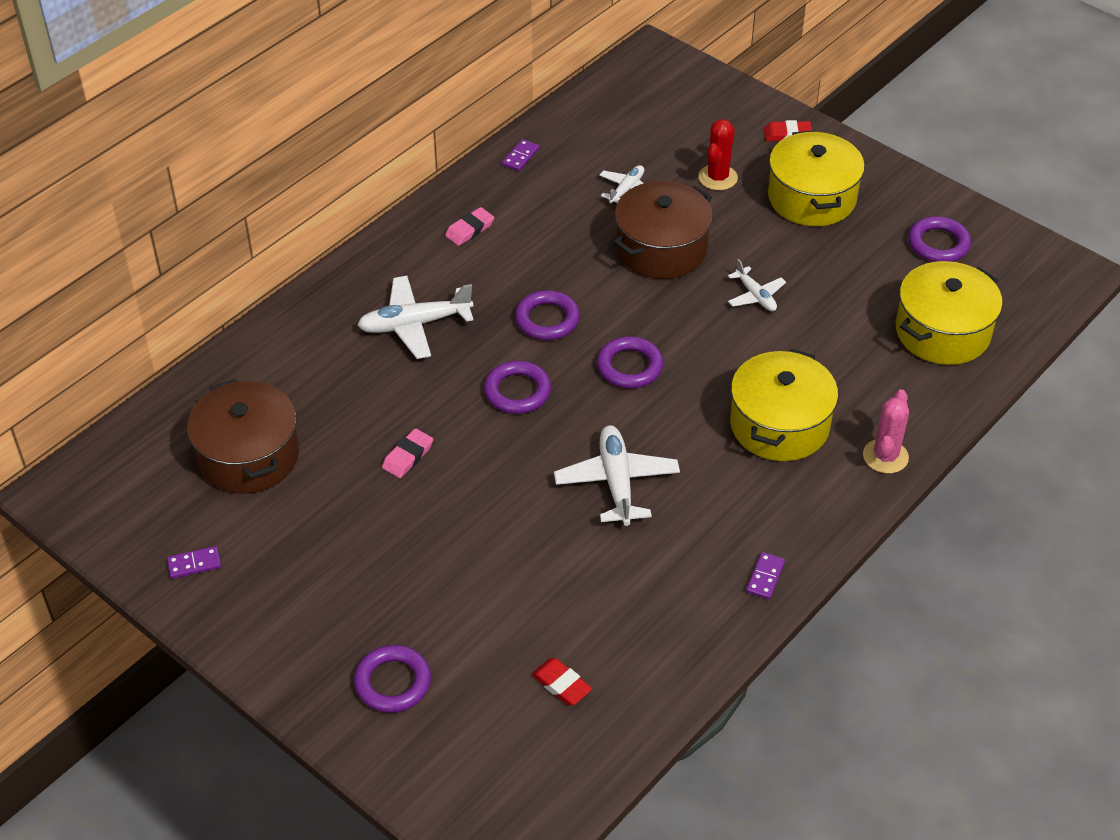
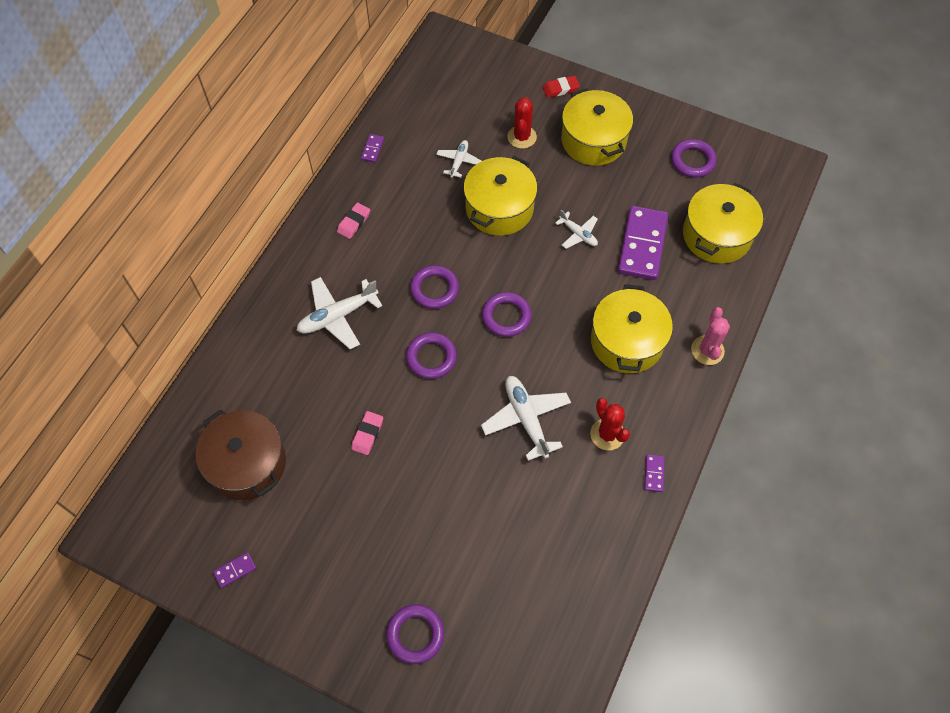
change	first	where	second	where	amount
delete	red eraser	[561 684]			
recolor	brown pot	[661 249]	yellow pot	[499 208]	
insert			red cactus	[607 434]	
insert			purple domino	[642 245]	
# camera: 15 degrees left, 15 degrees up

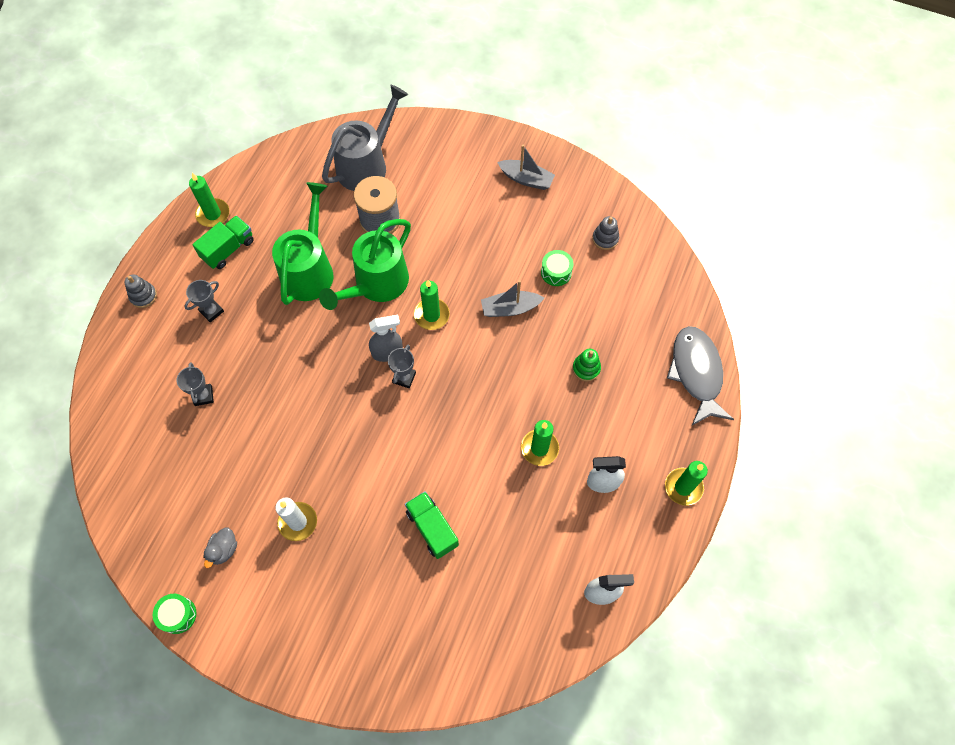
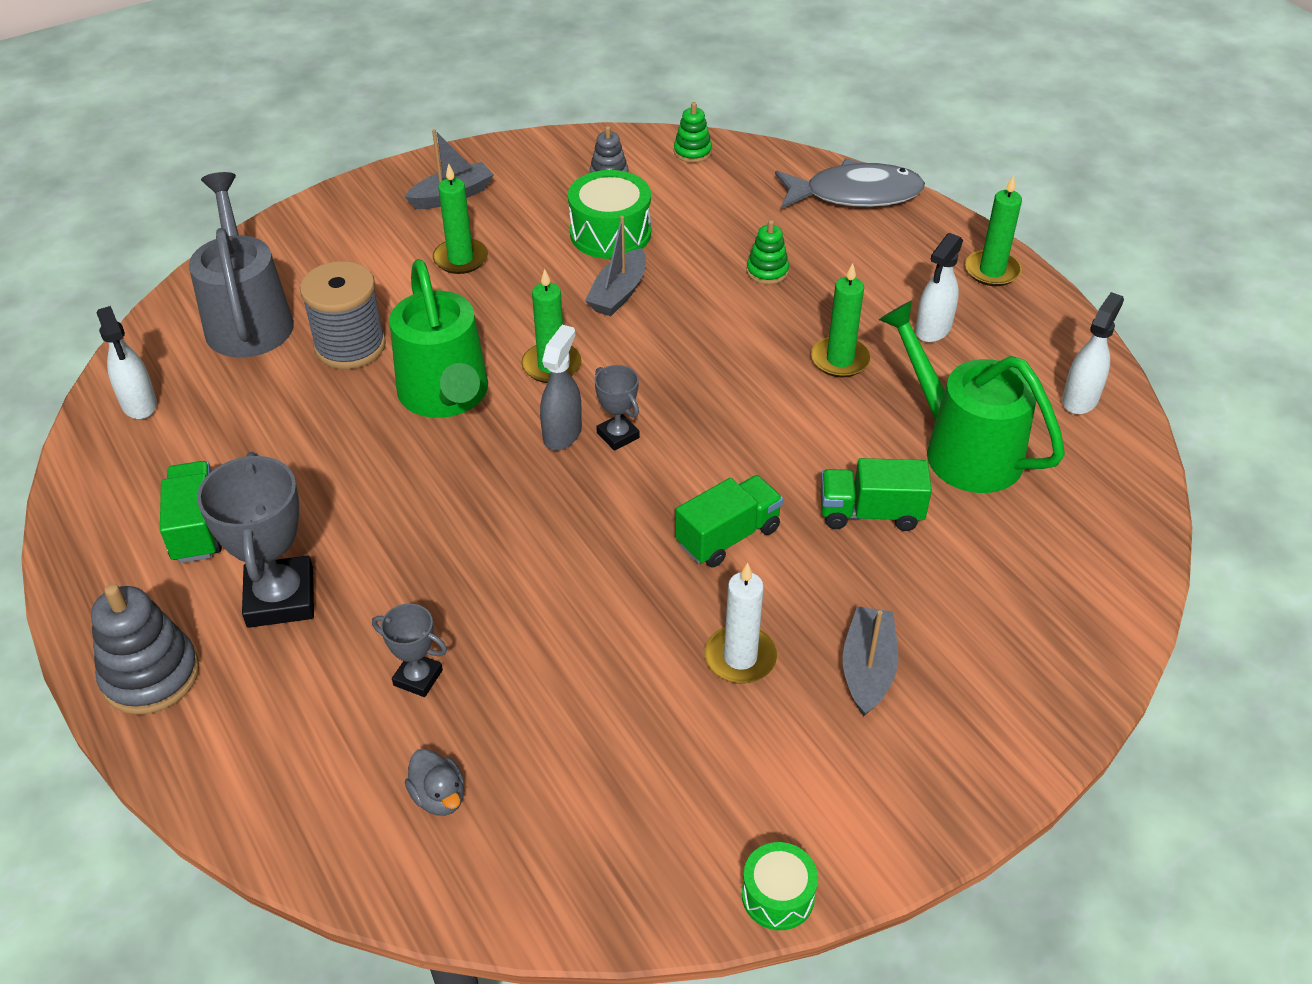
change	first	where	second	where	amount
resize	grey stacking toy	[143 296]		[150 675]	x1.72
resize	grey trophy	[211 311]		[280 598]	x1.88
move	green candle	[213 214]		[460 259]	
move	grey duck	[224 550]		[439 796]	
move	green watering can	[309 269]		[961 448]	
resize	green drum	[556 272]		[610 233]	x1.72
rotate	grey fish	[696 373]		[855 194]	150 degrees clockwise
insert			white spray bottle	[139 404]	
insert			green stacking toy	[692 152]	
insert			green truck	[728 536]	
insert			grey boat	[867 669]	
# camera: 55 degrees left, 20 degrees down

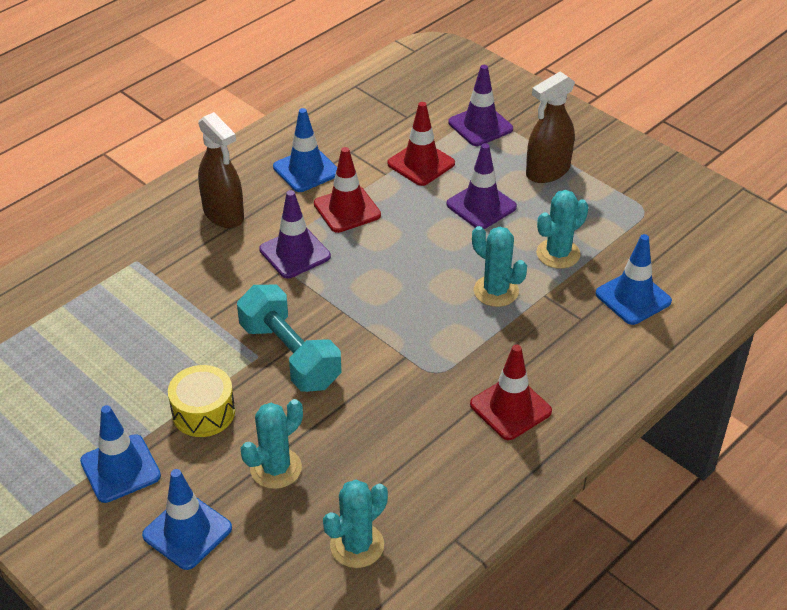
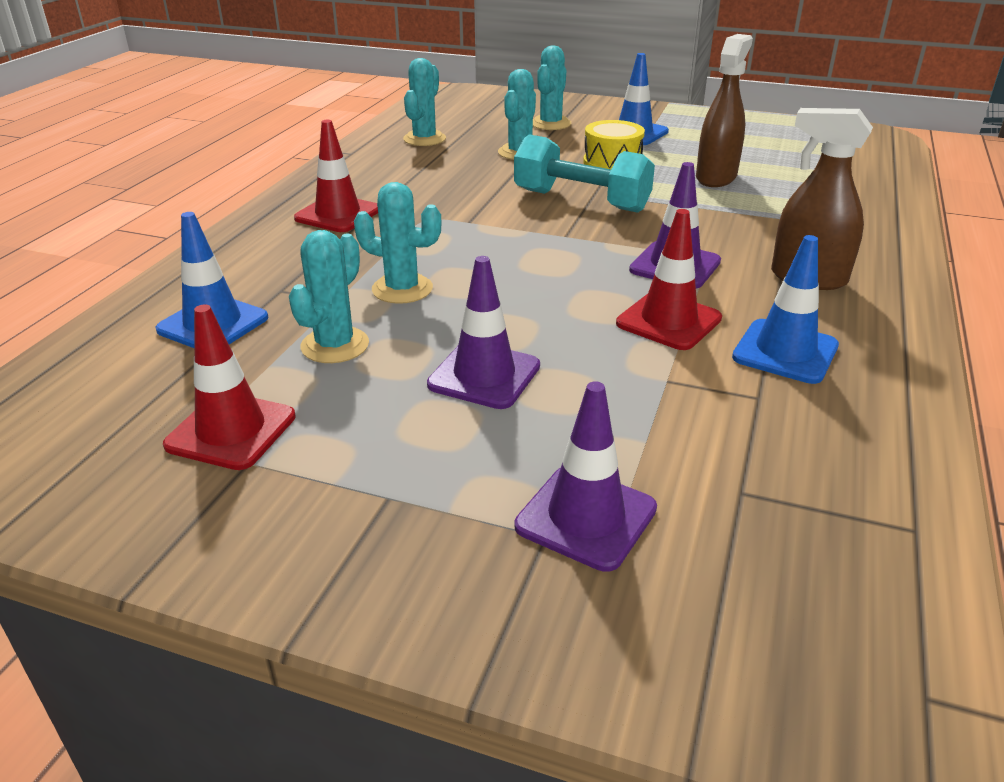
change	first	where	second	where	amount
replace	blue traffic cone	[187 532]	turquoise cactus	[550 124]	
move	red traffic cone	[421 163]		[231 431]	
move	brown spray bottle	[547 171]		[716 177]	
# camera: 155 degrees right, 10 degrees down

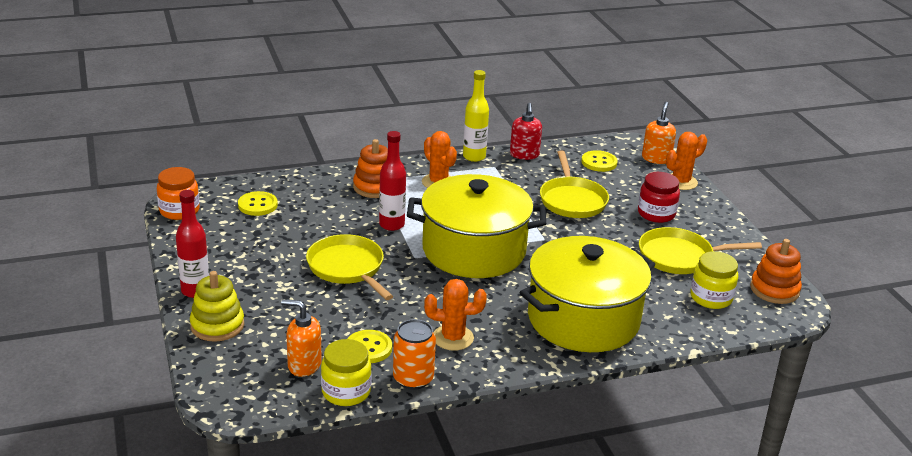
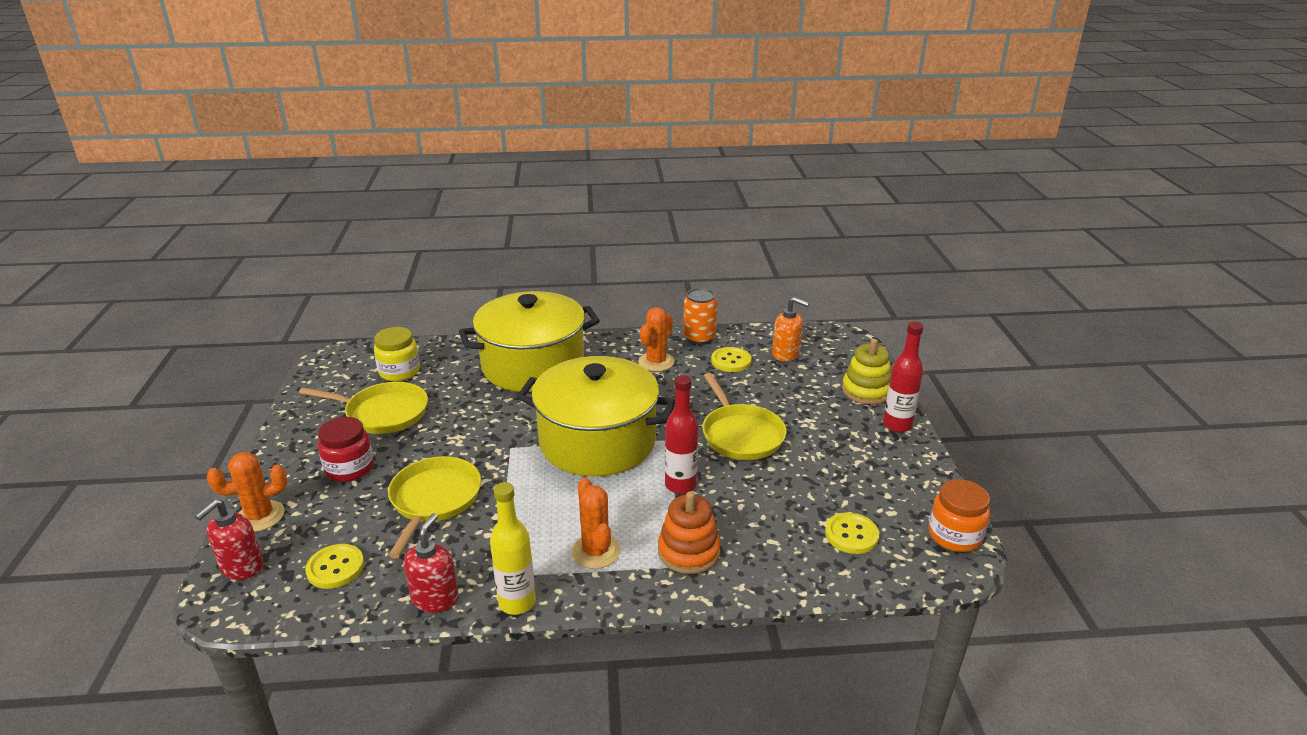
change	first	where	second	where	amount
delete	yellow jar	[346 392]			
rotate	orange cactus	[453 338]		[656 362]	75 degrees counterclockwise
recolor	orange soap dispenser	[656 158]	red soap dispenser	[241 567]	
delete	orange stacking toy	[774 290]			
# camera: 165 degrees left, 0 degrees up

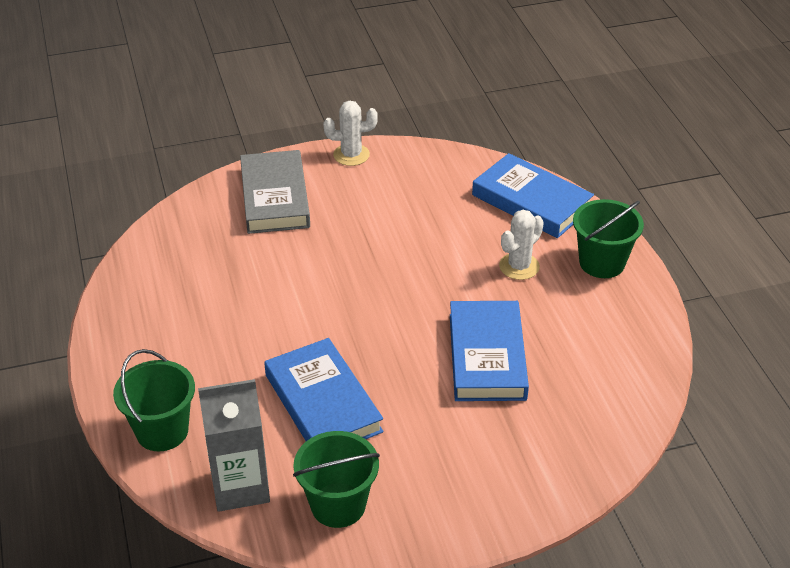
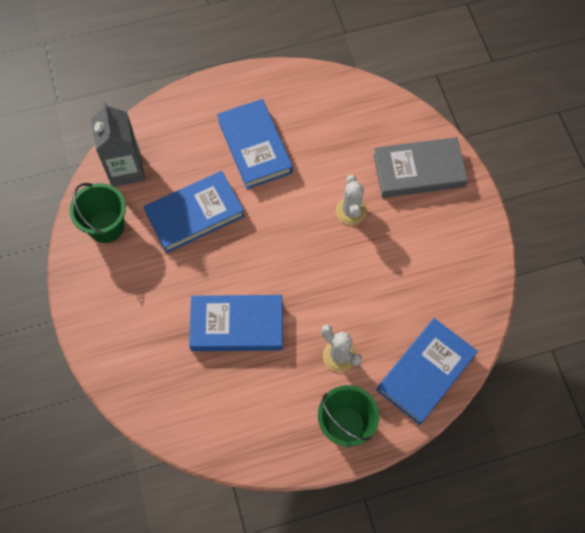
change	first	where	second	where	amount
delete	green bucket	[162 431]			
move	white cactus	[351 155]		[351 211]	
insert			blue book	[255 147]	
# camera: 90 degrees right, 25 degrees up

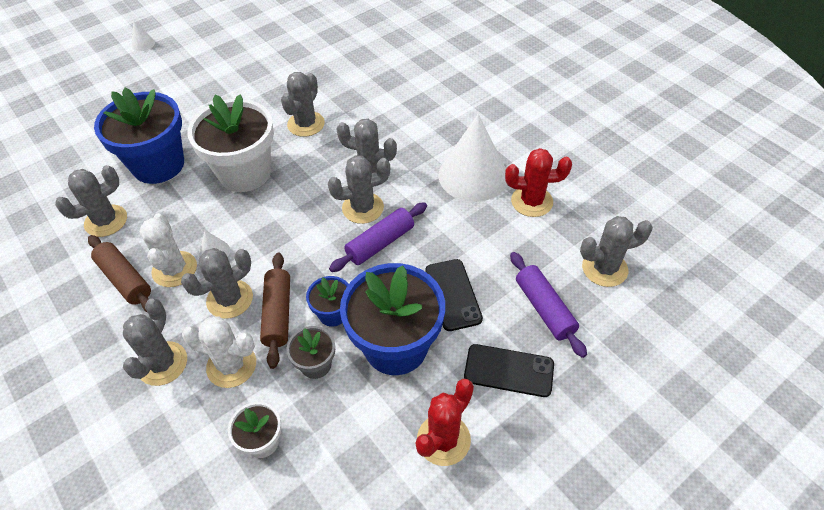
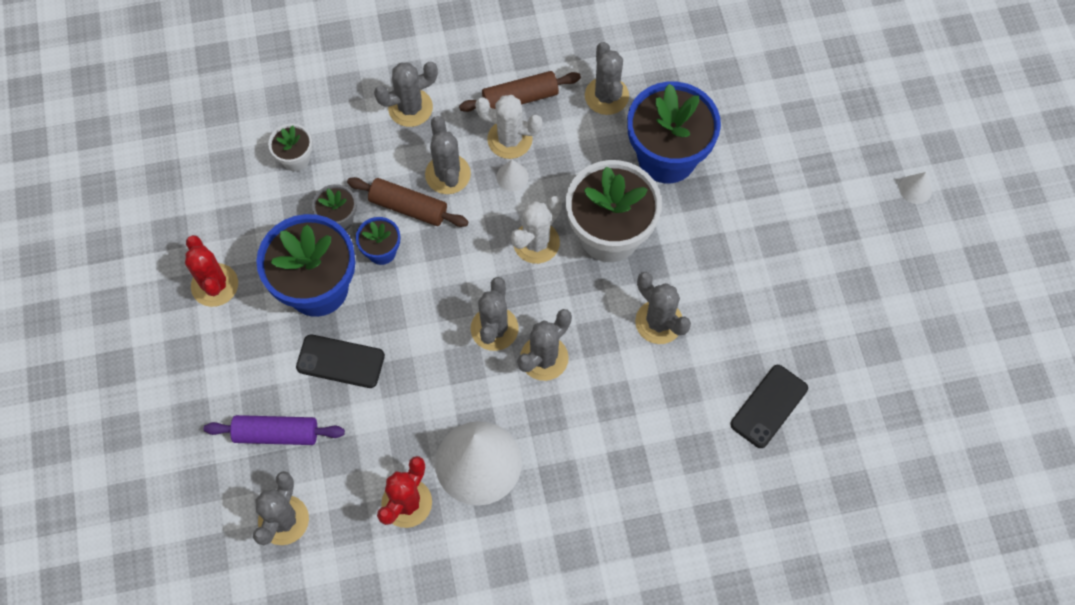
change	first	where	second	where	amount
rotate	grey cactus	[162 363]		[410 108]	60 degrees counterclockwise
move	white cactus	[231 365]		[536 243]	
delete	purple rolling pin	[380 243]			
move	black phone	[509 370]		[769 406]	
# camera: 115 degrees right, 15 degrees up

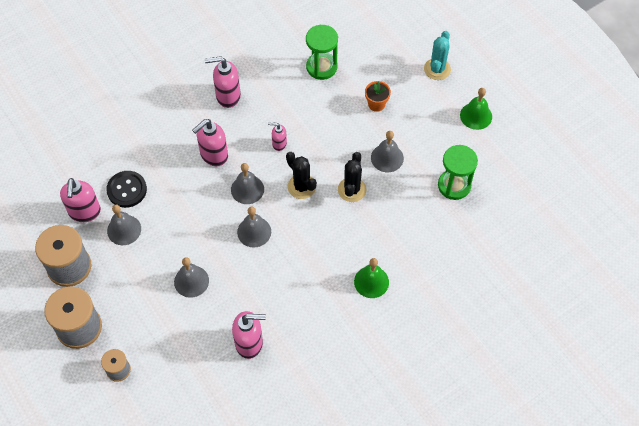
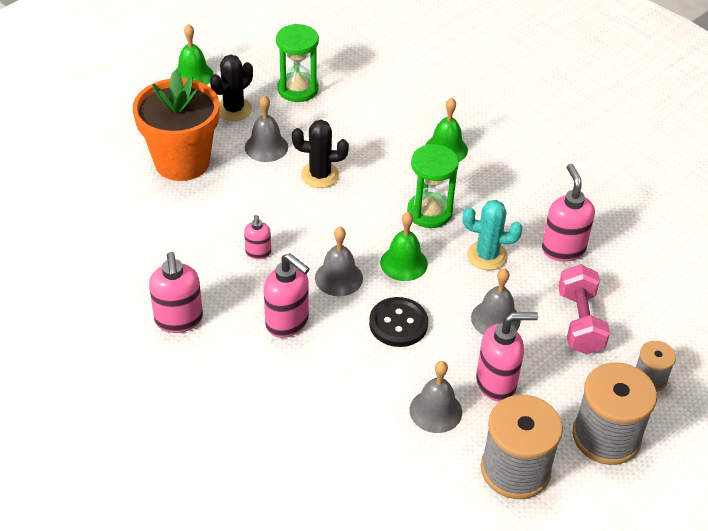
change	first	where	second	where	amount
move	pink soap dispenser	[84 212]		[496 383]	
move	black button	[127 190]		[398 323]	
recolor	grey bell	[254 232]	green bell	[403 263]	
move	black cactus	[301 186]		[234 109]	
move	green hourglass	[321 67]		[429 212]	
resize	orange flower pot	[376 104]		[182 162]	x2.35
move	turquoise cactus	[437 69]		[487 256]	
insert			pink dumbbell	[580 322]	
# camera: 100 degrees left, 15 degrees down

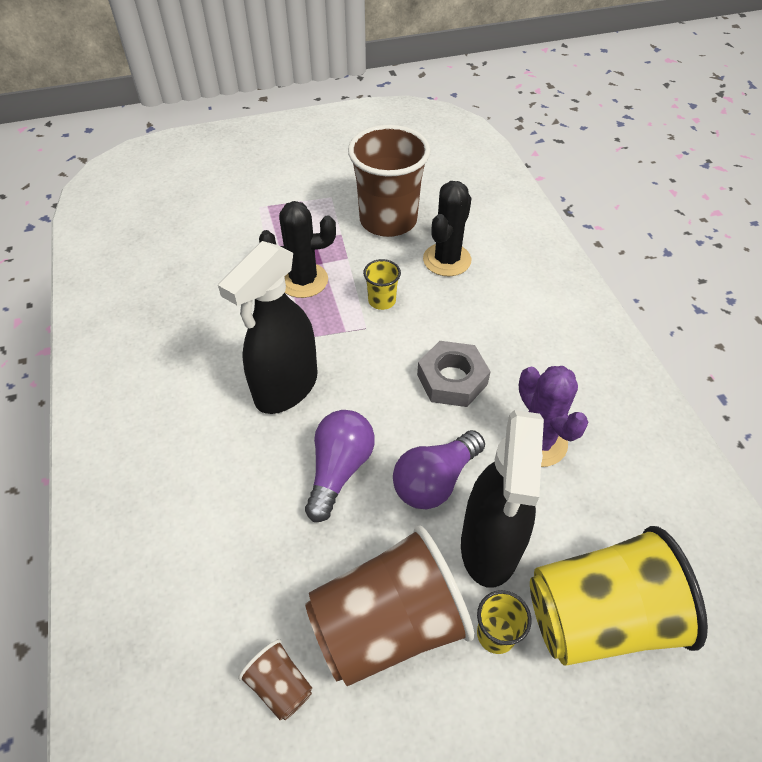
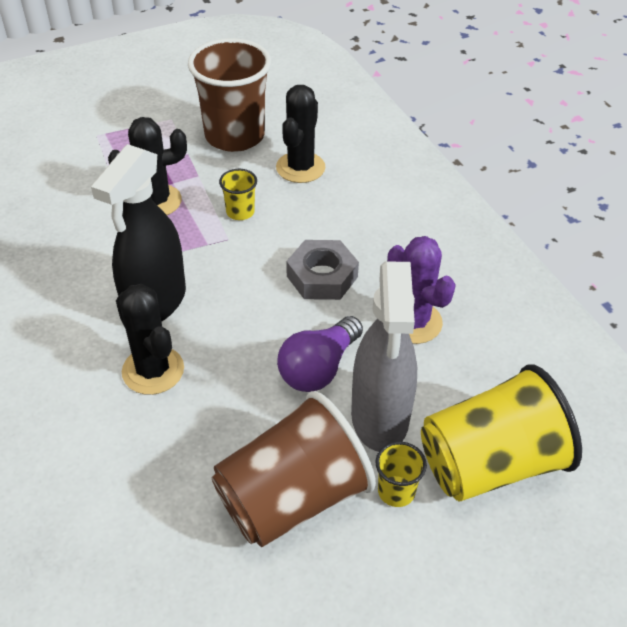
change	first	where	second	where	amount
delete	brown cup	[280 686]			
delete	purple light bulb	[339 470]			
recolor	black spray bottle	[490 546]	grey spray bottle	[380 418]	
insert			black cactus	[153 370]	
# camera: 10 degrees left, 5 degrees down

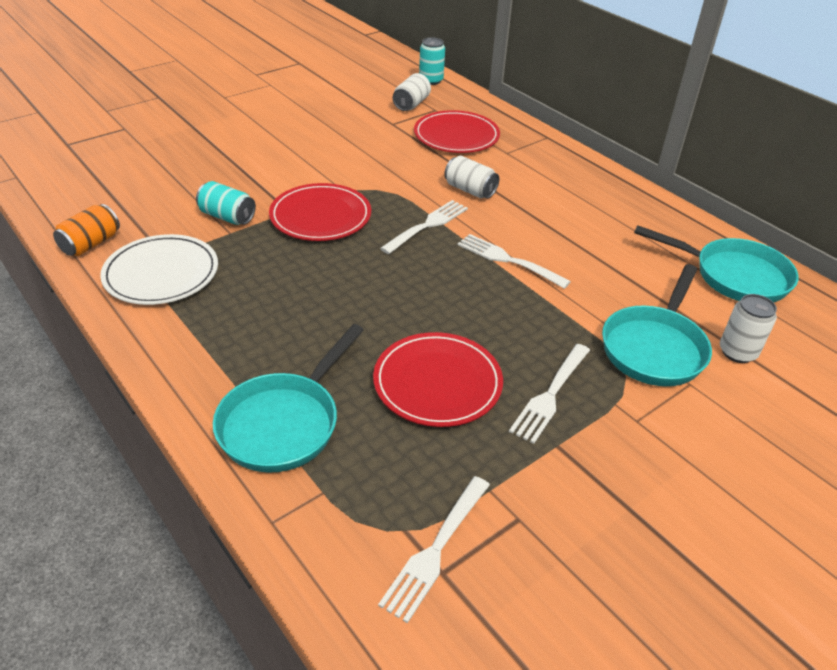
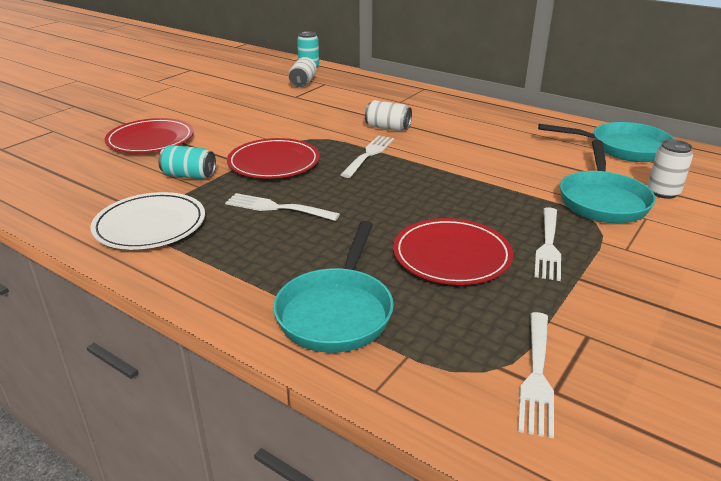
change	first	where	second	where	amount
delete	orange can	[91 244]			
move	red plate	[456 136]		[150 140]	
move	white fork	[509 260]		[278 208]	
# camera: 15 degrees left, 10 degrees down

